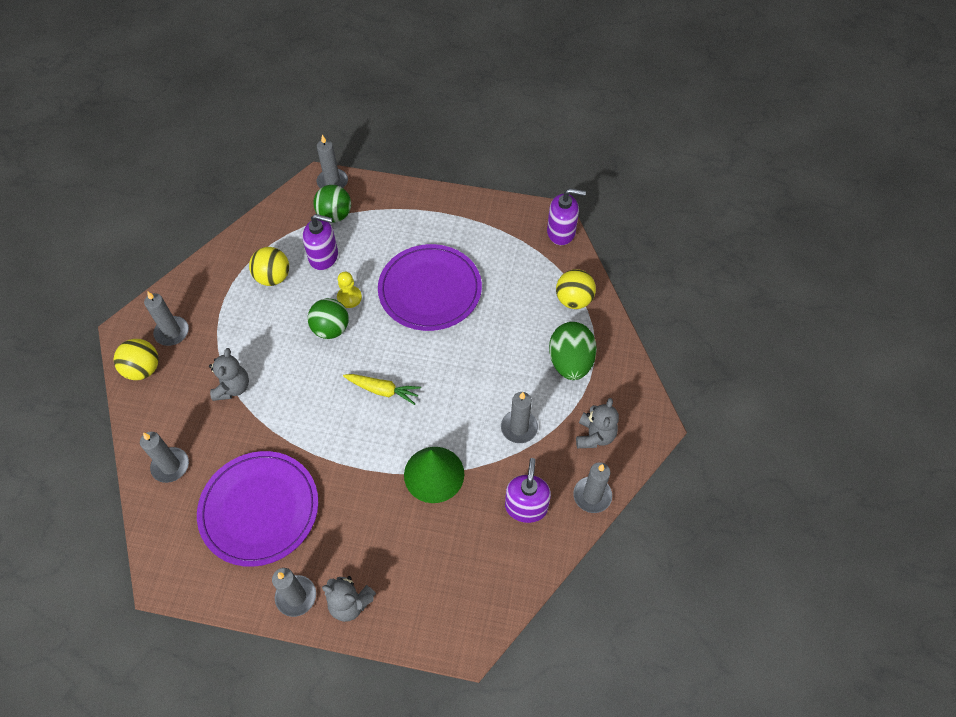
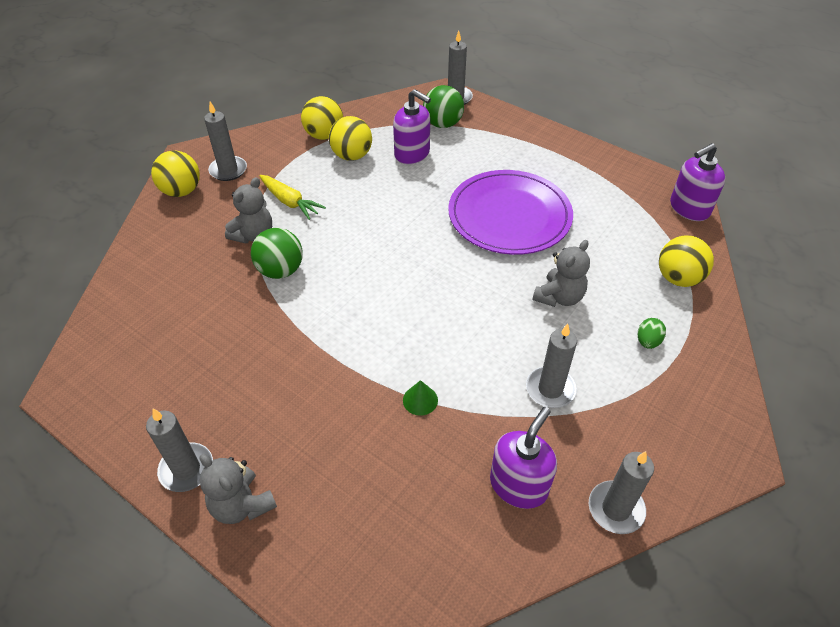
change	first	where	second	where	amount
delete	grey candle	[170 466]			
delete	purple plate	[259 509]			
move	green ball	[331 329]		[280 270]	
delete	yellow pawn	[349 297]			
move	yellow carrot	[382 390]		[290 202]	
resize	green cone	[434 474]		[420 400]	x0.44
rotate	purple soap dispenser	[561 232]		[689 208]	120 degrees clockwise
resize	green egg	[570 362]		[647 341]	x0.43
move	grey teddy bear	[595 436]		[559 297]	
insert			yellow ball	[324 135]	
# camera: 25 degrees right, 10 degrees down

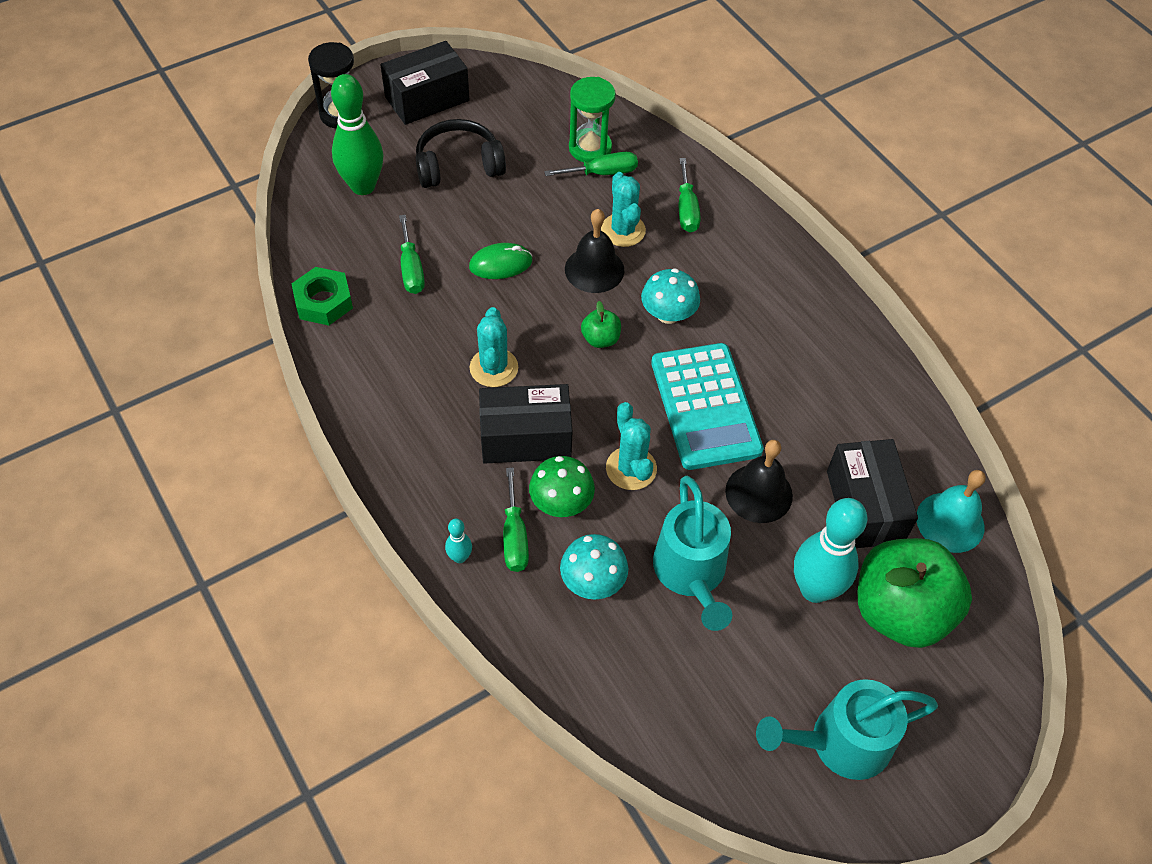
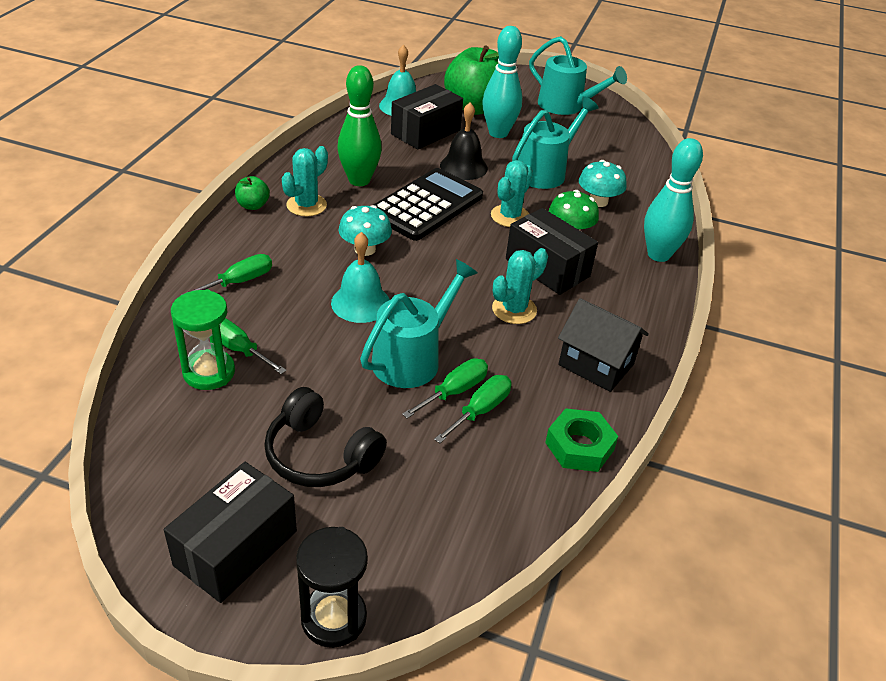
change	first	where	second	where	amount
move	green bowling pin	[363 186]		[359 180]	
rotate	black box	[427 99]		[236 548]	75 degrees counterclockwise
resize	turquoise bowling pin	[460 557]		[658 255]	x2.27
replace	green mouse	[500 264]	turquoise watering can	[413 358]	
move	green screwdriver	[514 536]		[454 391]	
recolor	black bell	[594 269]	turquoise bell	[360 303]	
move	green apple	[600 339]		[253 205]	
move	turquoise cactus	[623 230]		[306 205]	
recolor	turquoise calculator	[705 406]	black calculator	[426 205]	
insert			black house	[596 364]	
# camera: 130 degrees left, 15 degrees down

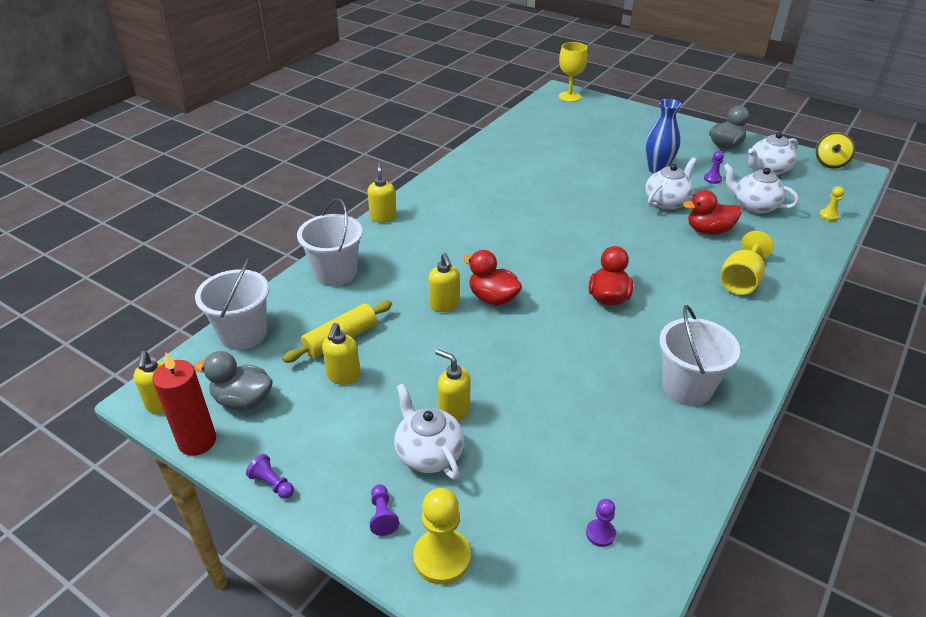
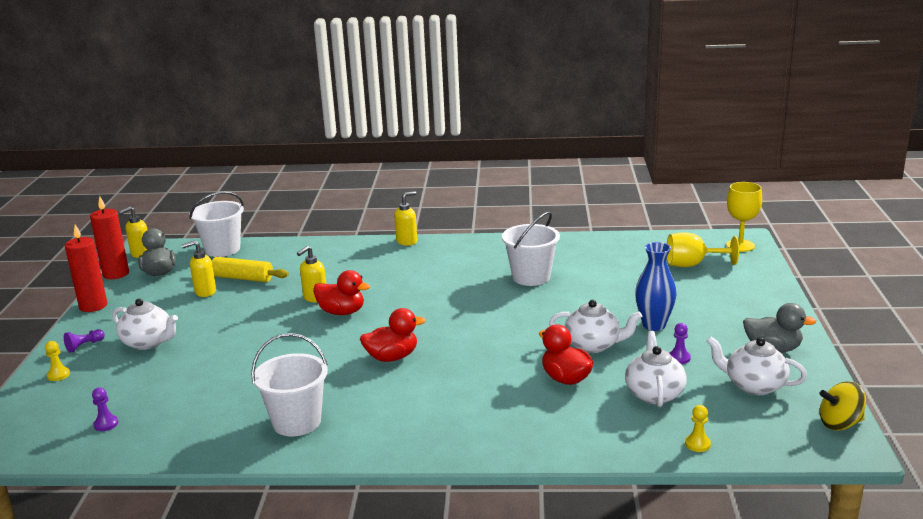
change	first	where	second	where	amount
replace	purple pawn	[272 484]	red candle	[93 306]	
move	white bucket	[335 273]		[531 277]	
rotate	white teapot	[428 453]		[148 342]	90 degrees clockwise
resize	yellow pawn	[442 558]		[58 375]	x0.52
delete	yellow soap dispenser	[453 411]			
rotate	red duck	[493 298]		[342 312]	105 degrees clockwise
move	yellow goblet	[741 281]		[692 265]	
# camera: 60 degrees right, 15 degrees down

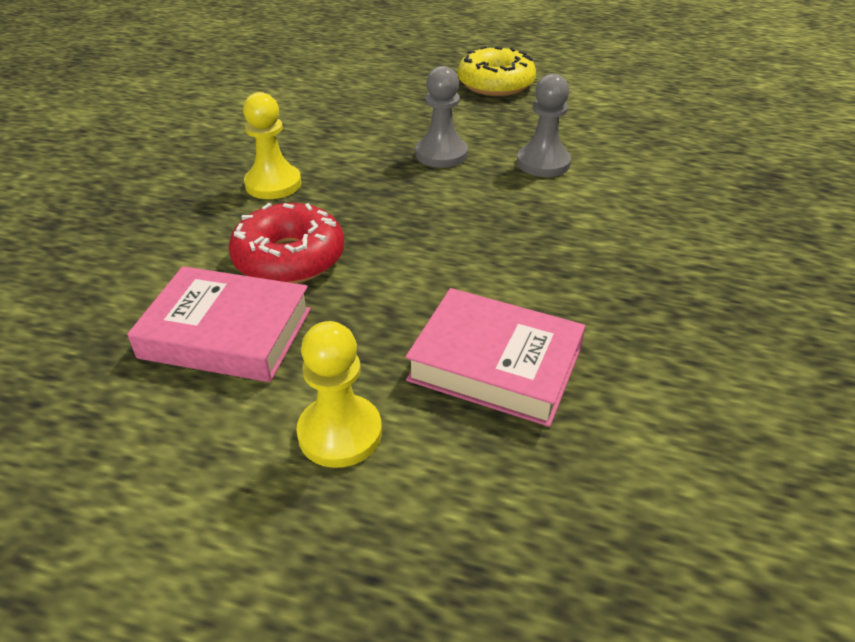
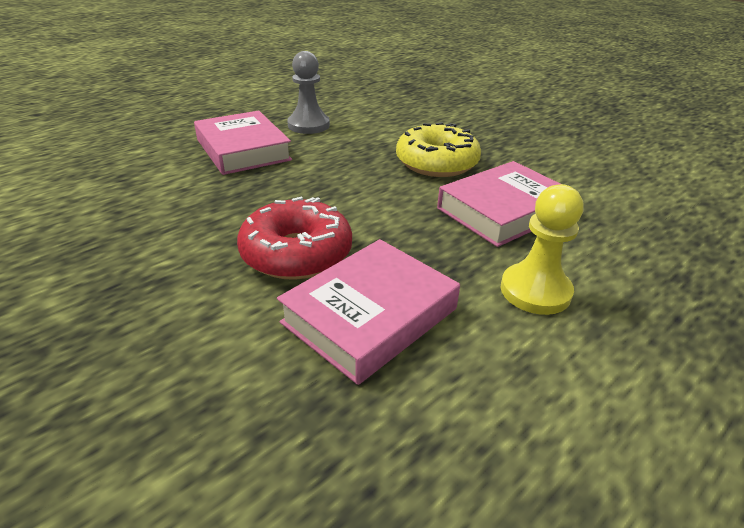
change	first	where	second	where	amount
delete	yellow pawn	[273 184]			
replace	grey pawn	[441 154]	pink book	[243 150]	
move	yellow donut	[495 84]		[436 163]	
# camera: 60 degrees left, 5 degrees down

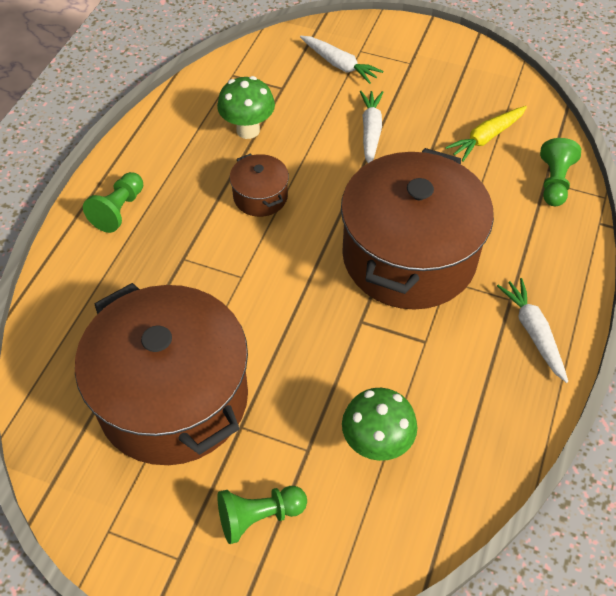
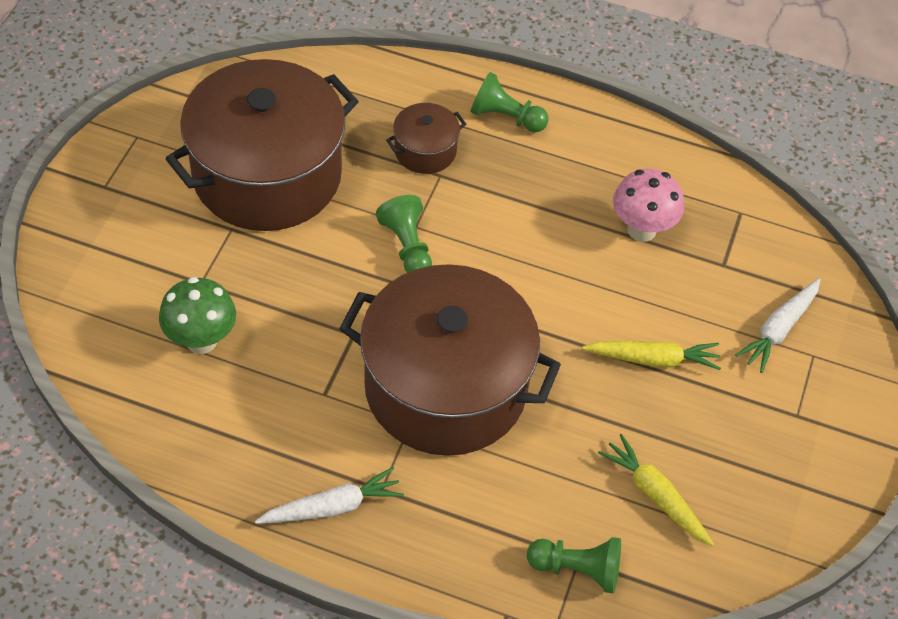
change	first	where	second	where	amount
recolor	green mushroom	[248 130]	pink mushroom	[641 229]	
move	green pawn	[259 516]		[407 246]	
move	brown pot	[260 197]		[425 151]	
recolor	white carrot	[370 131]	yellow carrot	[653 359]	
# camera: 85 degrees right, 0 degrees up

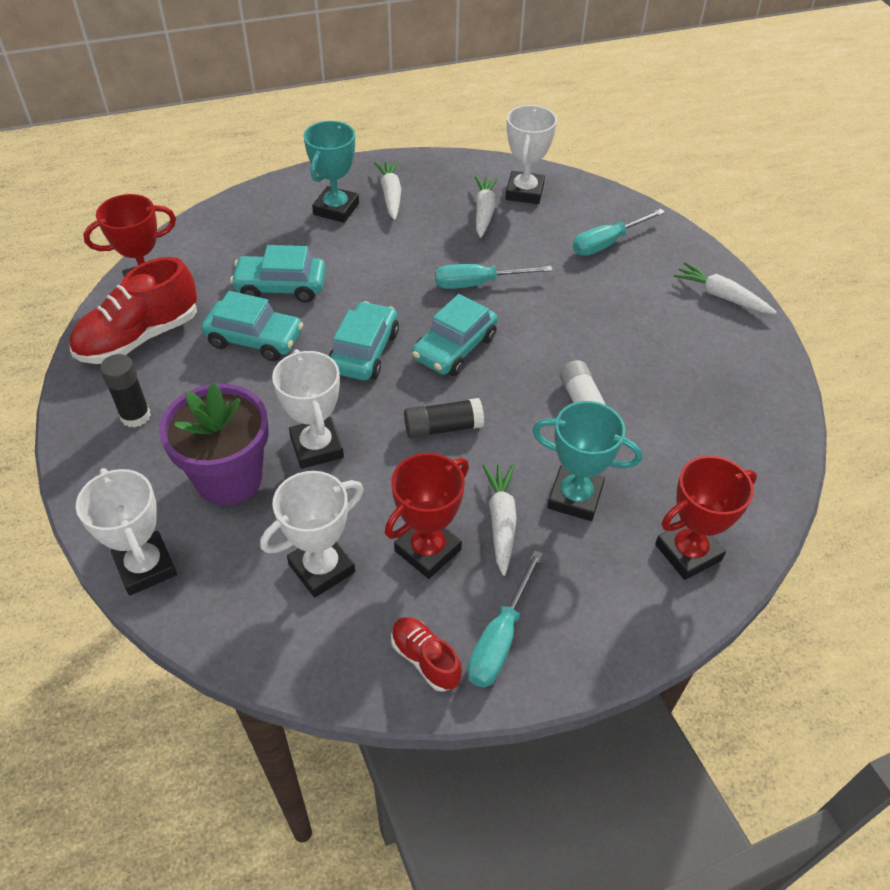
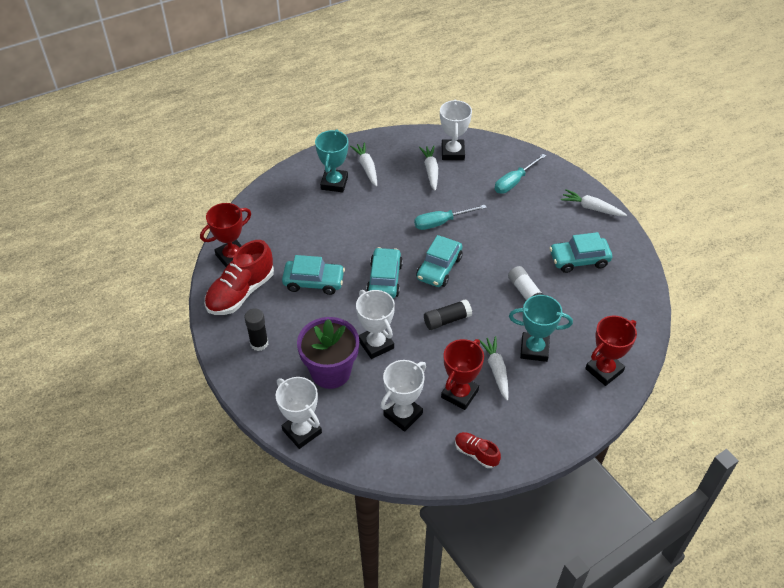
change	first	where	second	where	amount
move	turquoise car	[281 287]		[579 259]	
delete	turquoise screwdriver	[500 639]			
# camera: 10 degrees left, 0 degrees up

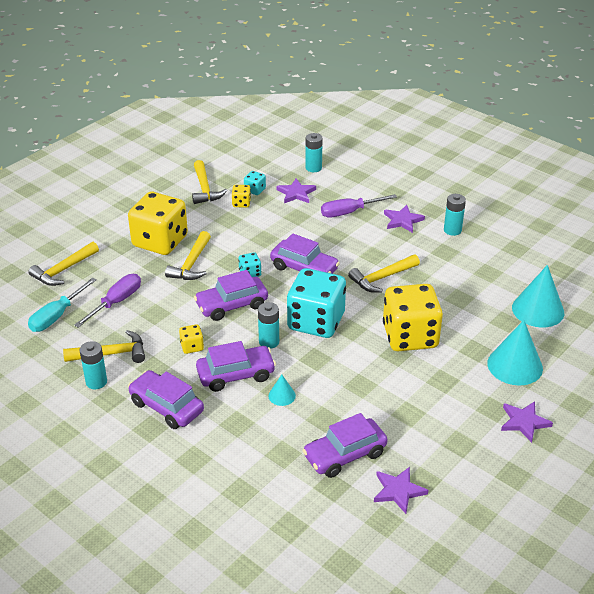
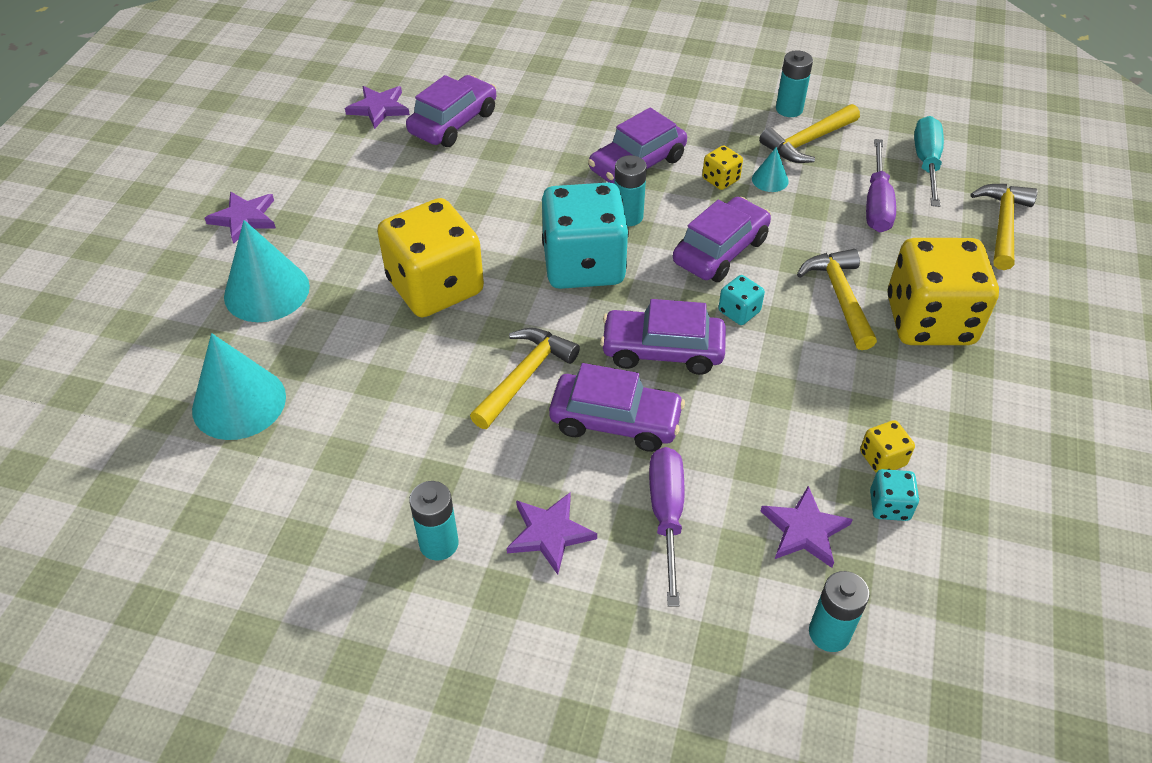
change	first	where	second	where	amount
move	purple car	[166 407]		[615 421]	
delete	yellow hammer	[205 189]			
move	turquoise cone	[282 395]		[770 180]	
rotate	purple screwdriver	[349 212]		[666 515]	45 degrees counterclockwise
# camera: 155 degrees right, 10 degrees up

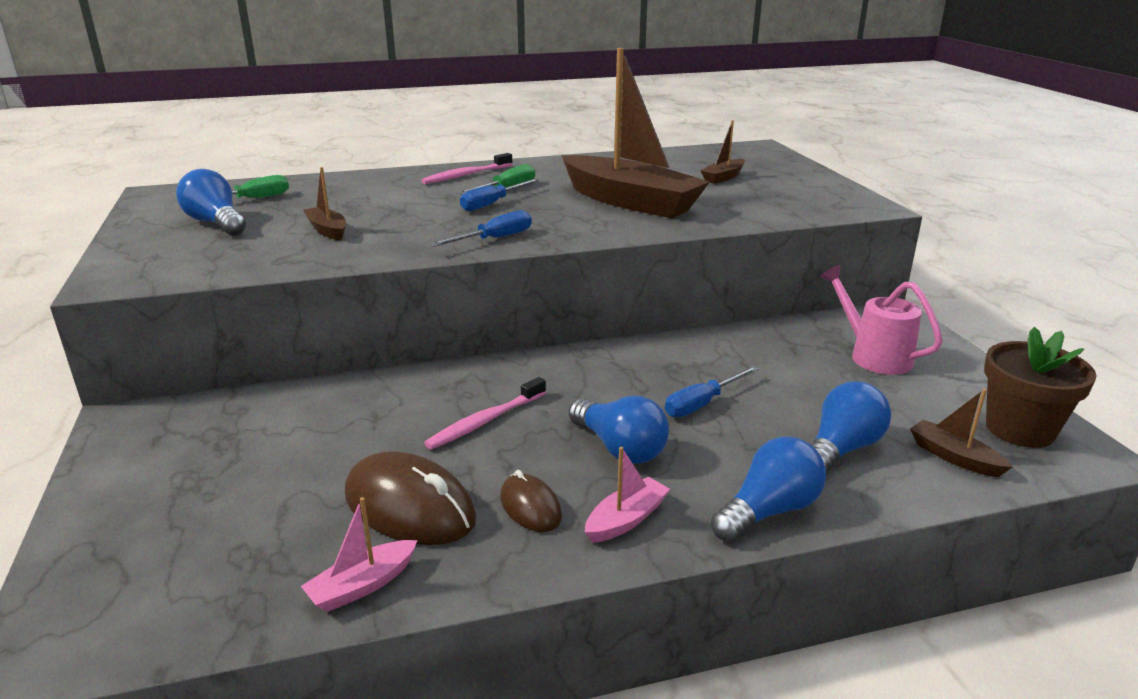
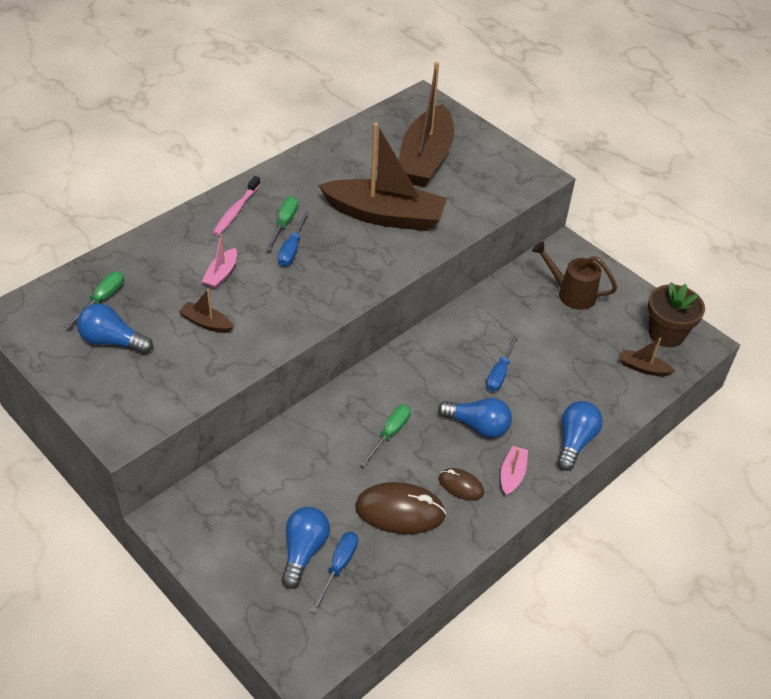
change	first	where	second	where	amount
move	pink boat	[362 586]		[221 274]	
replace	pink toothbrush	[485 421]	green screwdriver	[390 433]	
move	blue screwdriver	[494 239]		[338 567]	
resize	brown boat	[723 177]		[425 159]	x2.39
move	blue light bulb	[841 449]		[304 551]	
recolor	pink watering can	[873 355]	brown watering can	[571 293]	
# camera: 30 degrees left, 20 degrees up

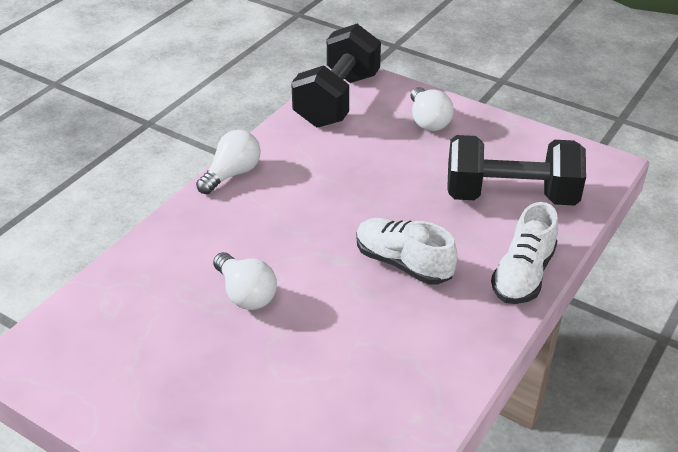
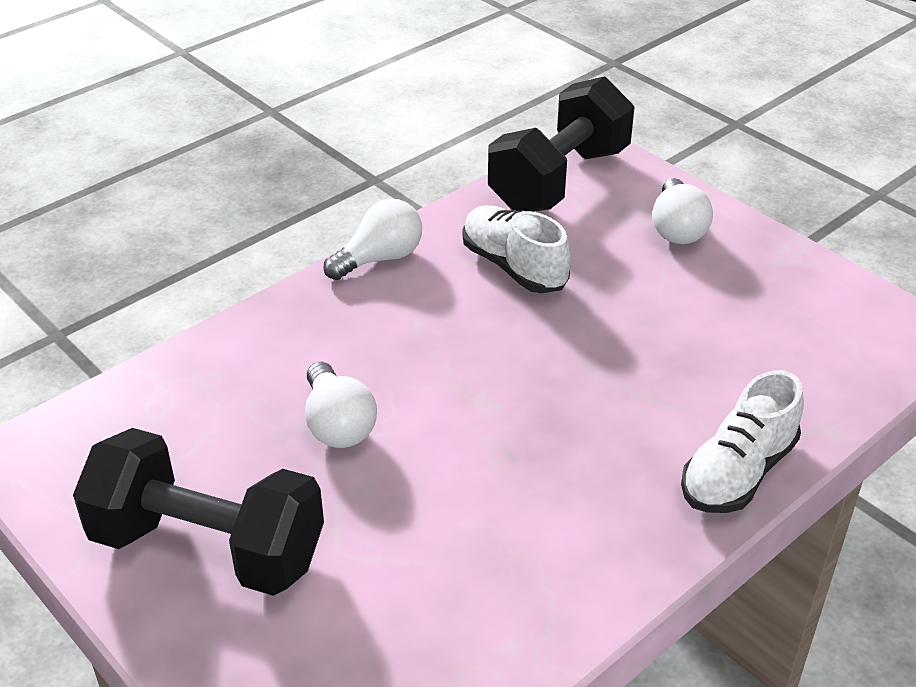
change	first	where	second	where	amount
move	white shoe	[403 263]		[514 267]	
move	black dumbbell	[510 196]		[208 547]	
# camera: 15 degrees right, 0 degrees up

